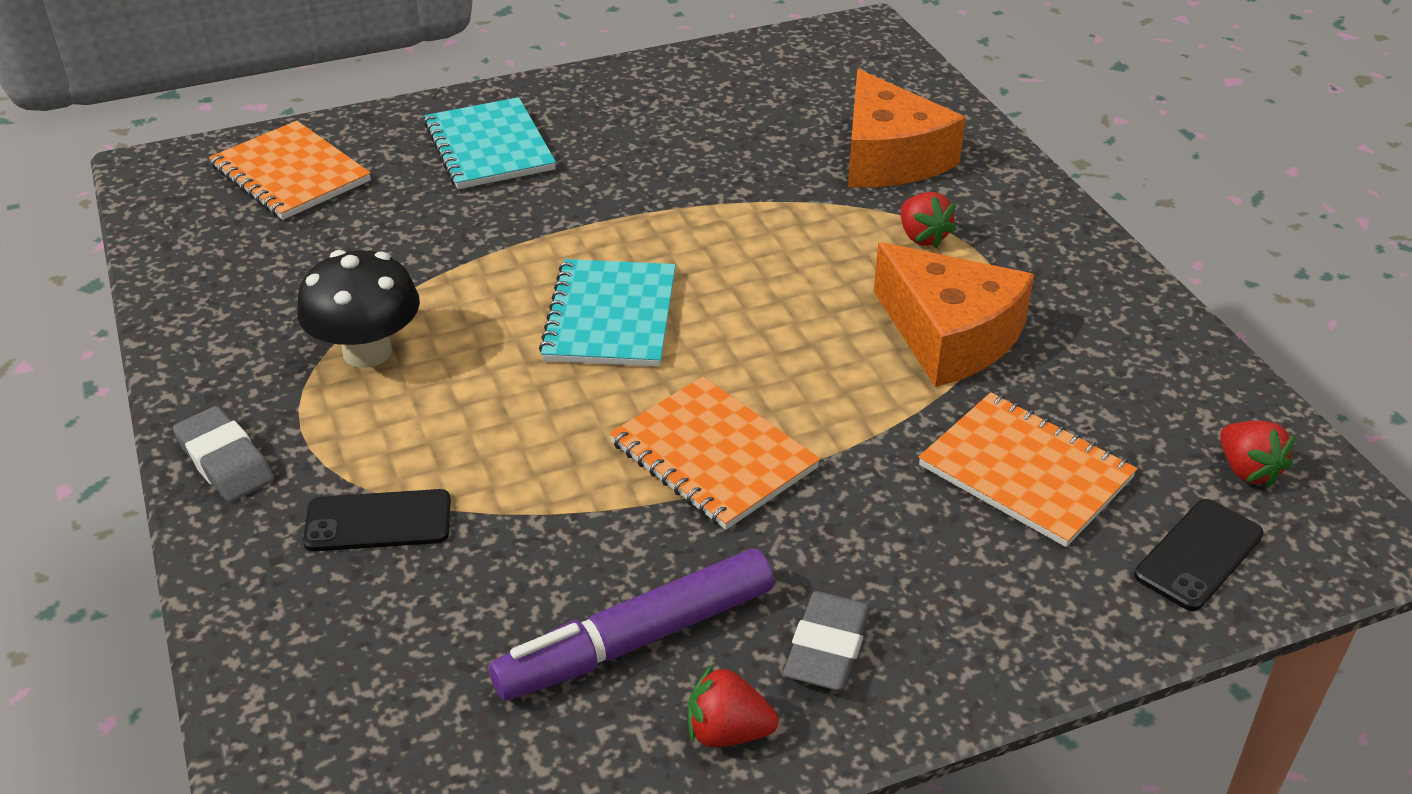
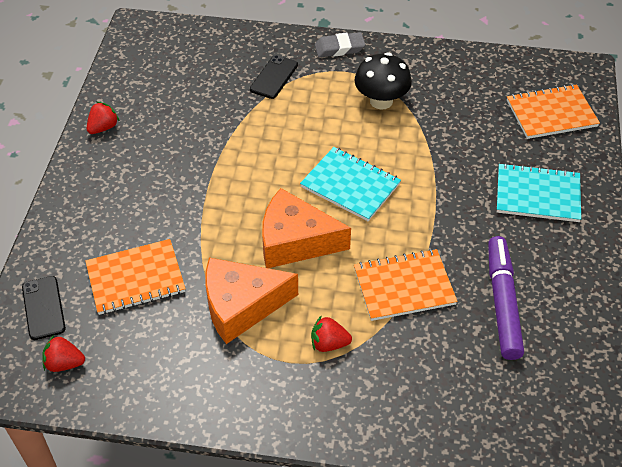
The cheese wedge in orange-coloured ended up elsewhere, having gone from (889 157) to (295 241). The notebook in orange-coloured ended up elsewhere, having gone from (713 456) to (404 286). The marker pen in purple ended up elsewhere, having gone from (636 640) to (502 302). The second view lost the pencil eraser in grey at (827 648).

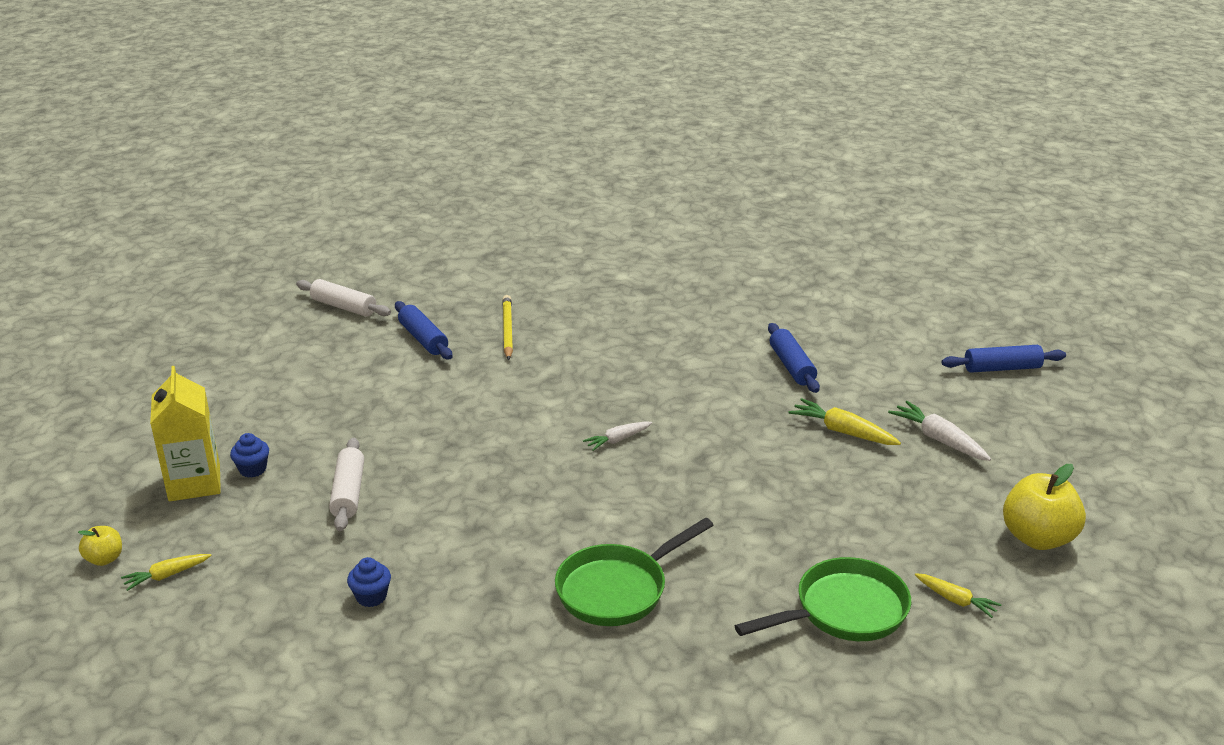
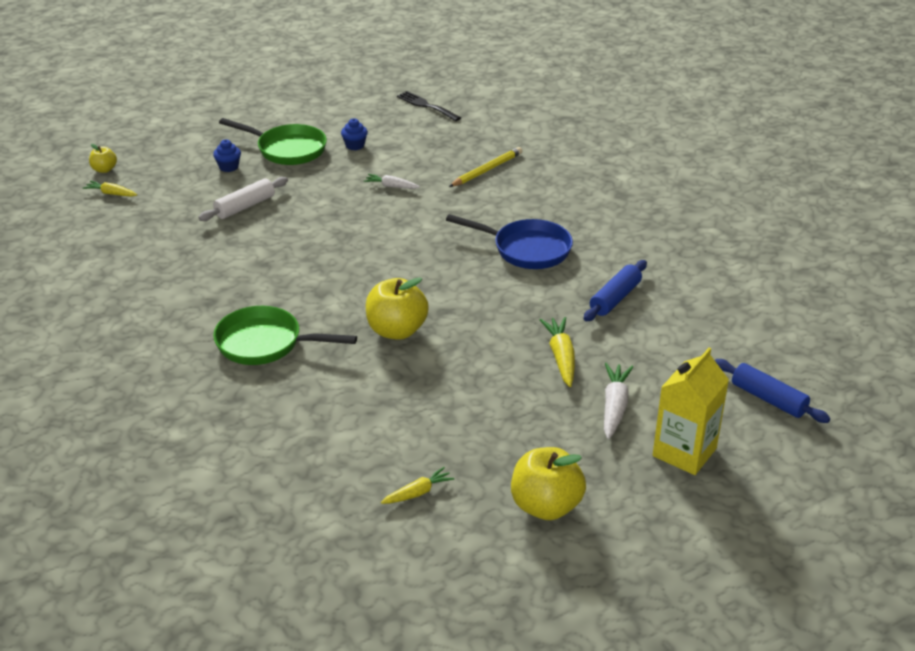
Where the dough roller in snow-white stood at (343 307), the fork in black came to stand at (426 106). The second view lost the dough roller in royal blue at (423 339). The milk carton in golden ended up elsewhere, having gone from (194 483) to (684 452). The toy carrot in snow-white ended up elsewhere, having gone from (618 440) to (391 186). The cupcake in royal blue ended up elsewhere, having gone from (371 597) to (355 145). The skillet in green ended up elsewhere, having gone from (844 611) to (287 149). The toy carrot in golden at (955 600) ended up facing another way, 120 degrees counterclockwise from before. The second view gained the skillet in royal blue at (526 249). The second view gained the apple fruit in golden at (396 330).

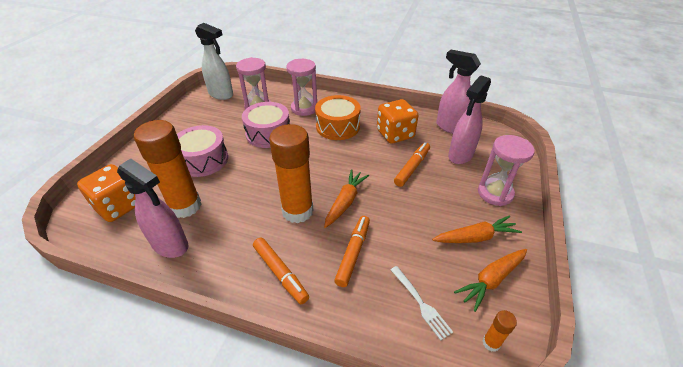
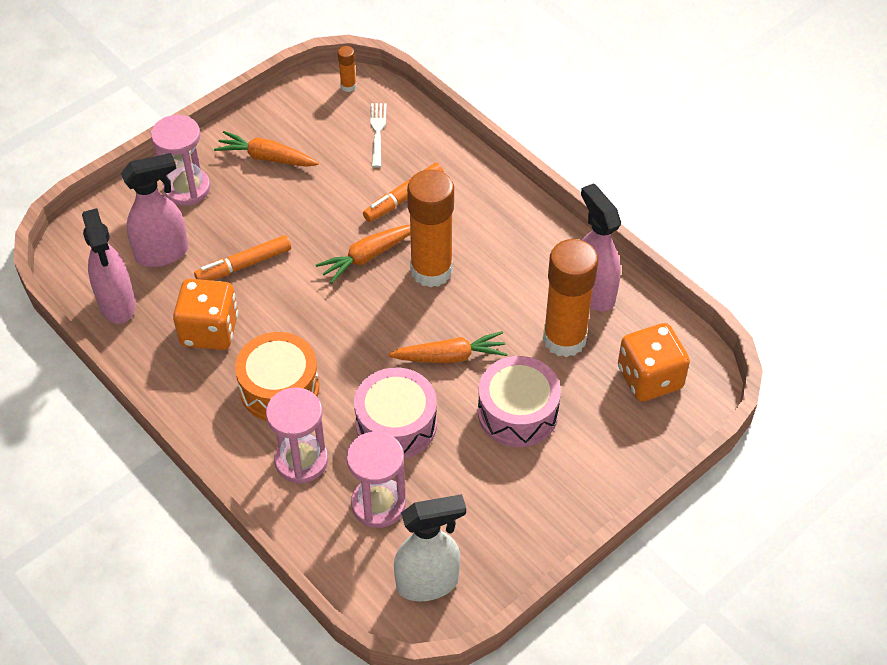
The sprayer in snow-white at (221 94) ended up facing another way, 105 degrees clockwise from before. The second view lost the marker pen in orange-coloured at (280 273). The toy carrot in orange-coloured ended up elsewhere, having gone from (491 280) to (450 356).

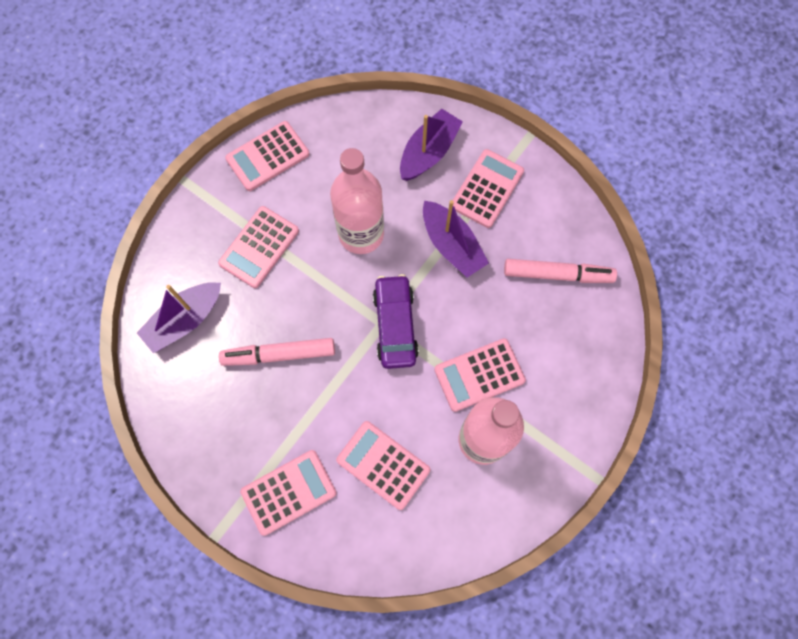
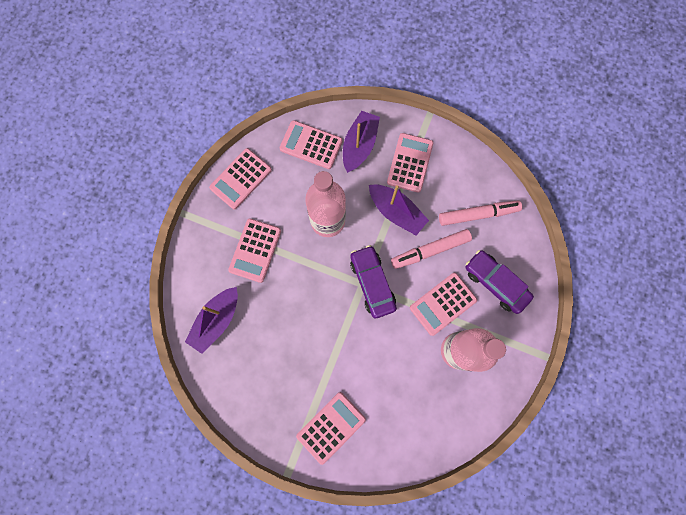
The marker pen in rose-pink ended up elsewhere, having gone from (279 354) to (430 250). The adding machine in rose-pink ended up elsewhere, having gone from (383 465) to (311 145). The second view gained the toy car in purple at (495 283).

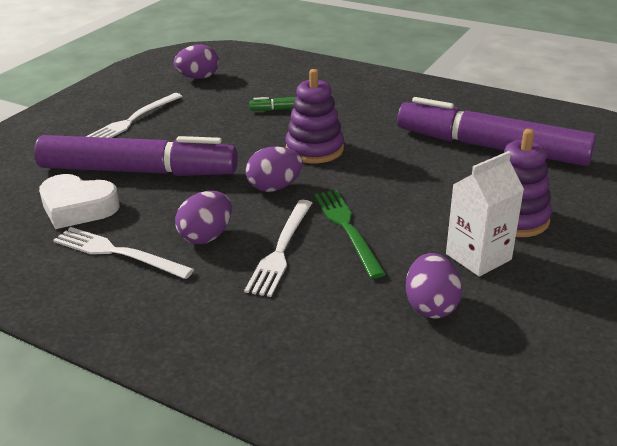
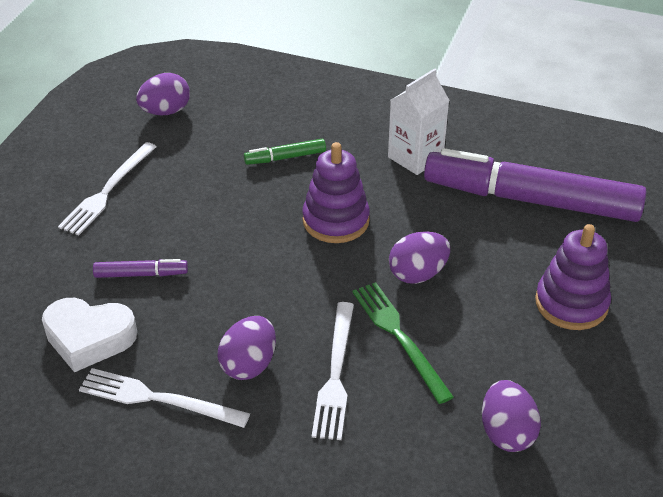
The size of the marker pen in purple at (138 171) changed by a factor of 0.40. The egg in purple ended up elsewhere, having gone from (274 187) to (418 274). The milk carton in snow-white ended up elsewhere, having gone from (478 257) to (415 157).

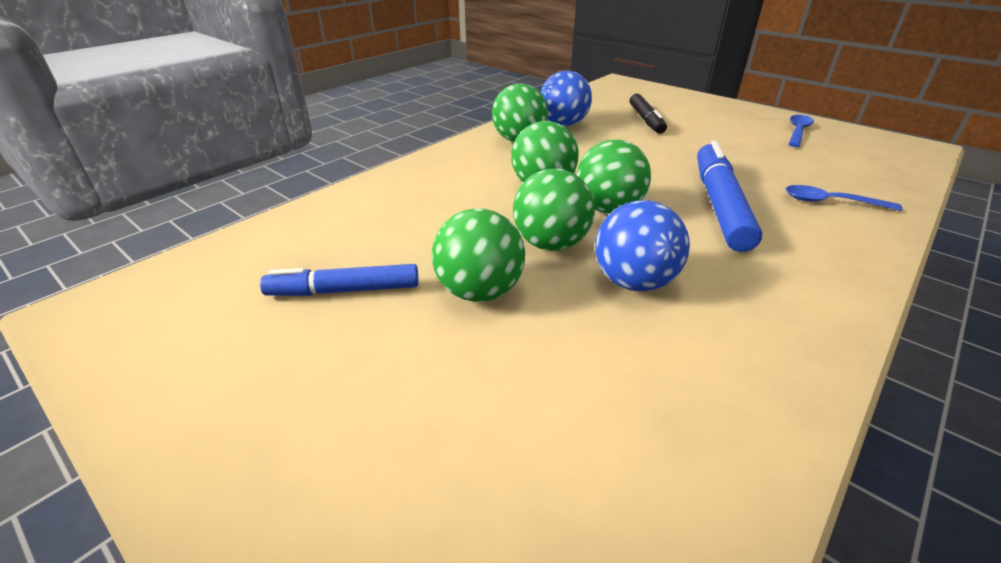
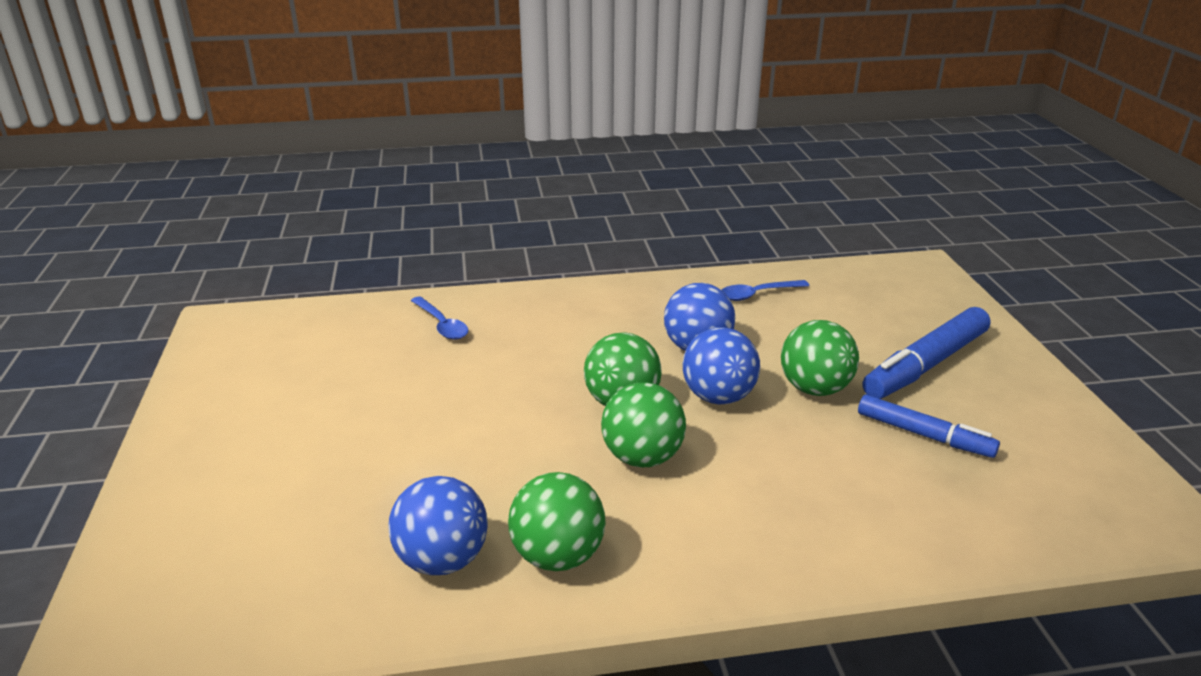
The second view lost the marker pen in black at (646 120). The teaspoon in royal blue ended up elsewhere, having gone from (797 131) to (757 294). The marker pen in royal blue ended up elsewhere, having gone from (719 205) to (925 365). What was the ball in green at (551 244) turned into the ball in royal blue at (718 397).

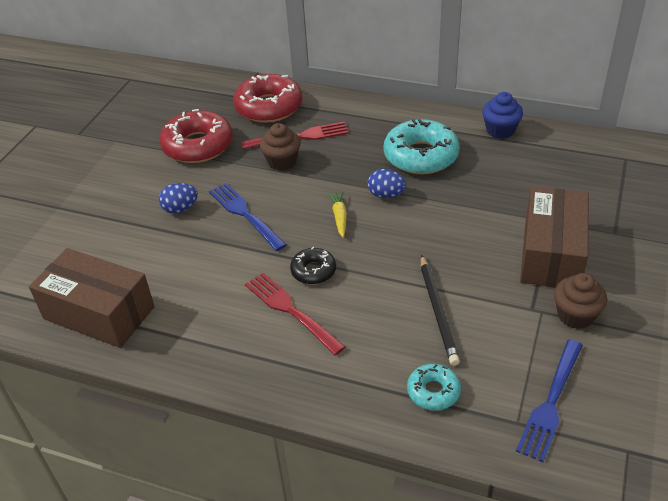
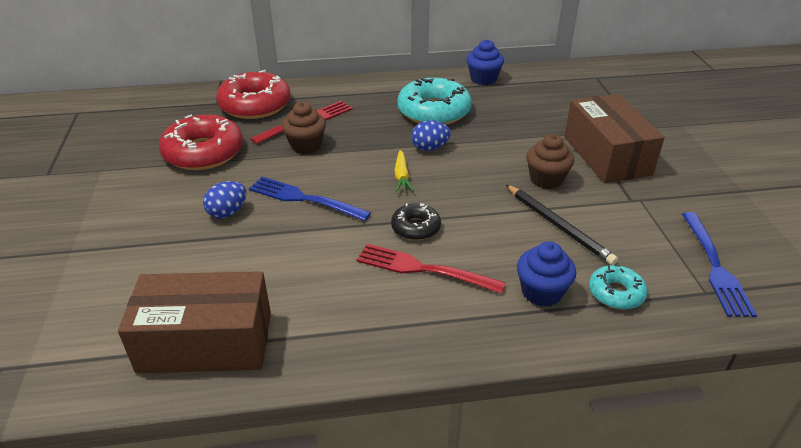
The toy carrot in golden at (339 217) ended up facing another way, 150 degrees counterclockwise from before. The cupcake in dark brown ended up elsewhere, having gone from (575 315) to (546 179). The second view gained the cupcake in royal blue at (541 292).

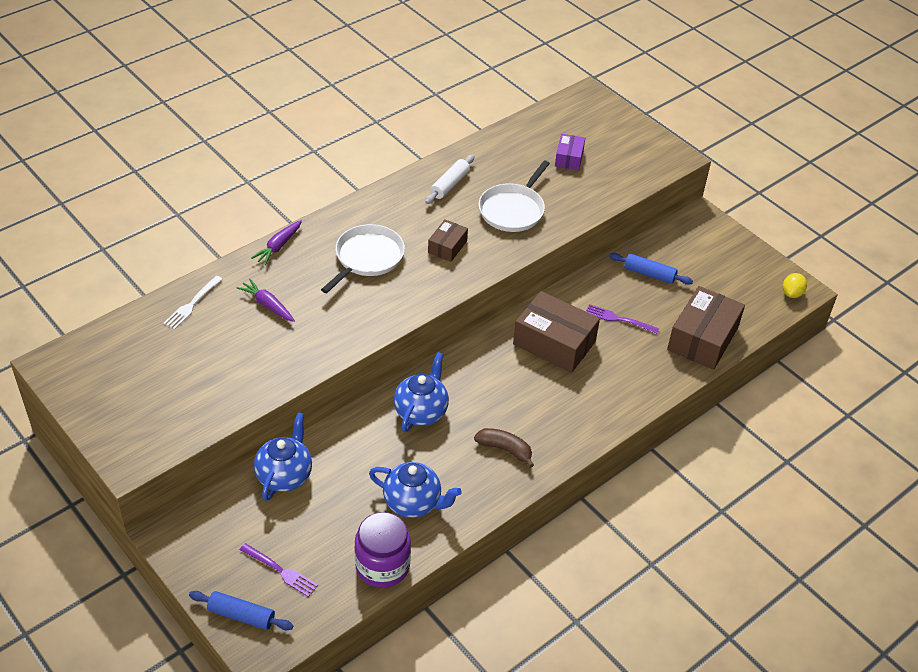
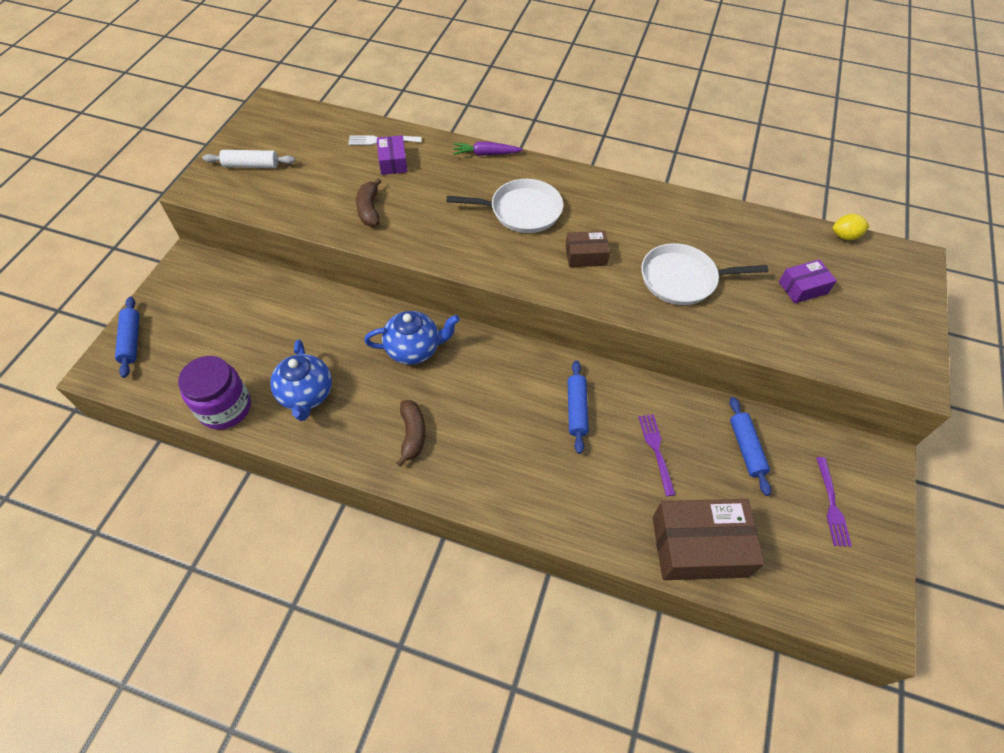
The dough roller in snow-white ended up elsewhere, having gone from (450 184) to (251 165). The toy lemon in golden ended up elsewhere, having gone from (792 293) to (845 236). The second view lost the toy carrot in purple at (267 305). Where the parcel in dark brown stood at (554 343), the dough roller in royal blue came to stand at (576 410). The second view lost the tea pot in royal blue at (285 475). The fork in purple ended up elsewhere, having gone from (280 571) to (832 504). The second view gained the parcel in purple at (393 162). The second view gained the toy banana in dark brown at (369 209).

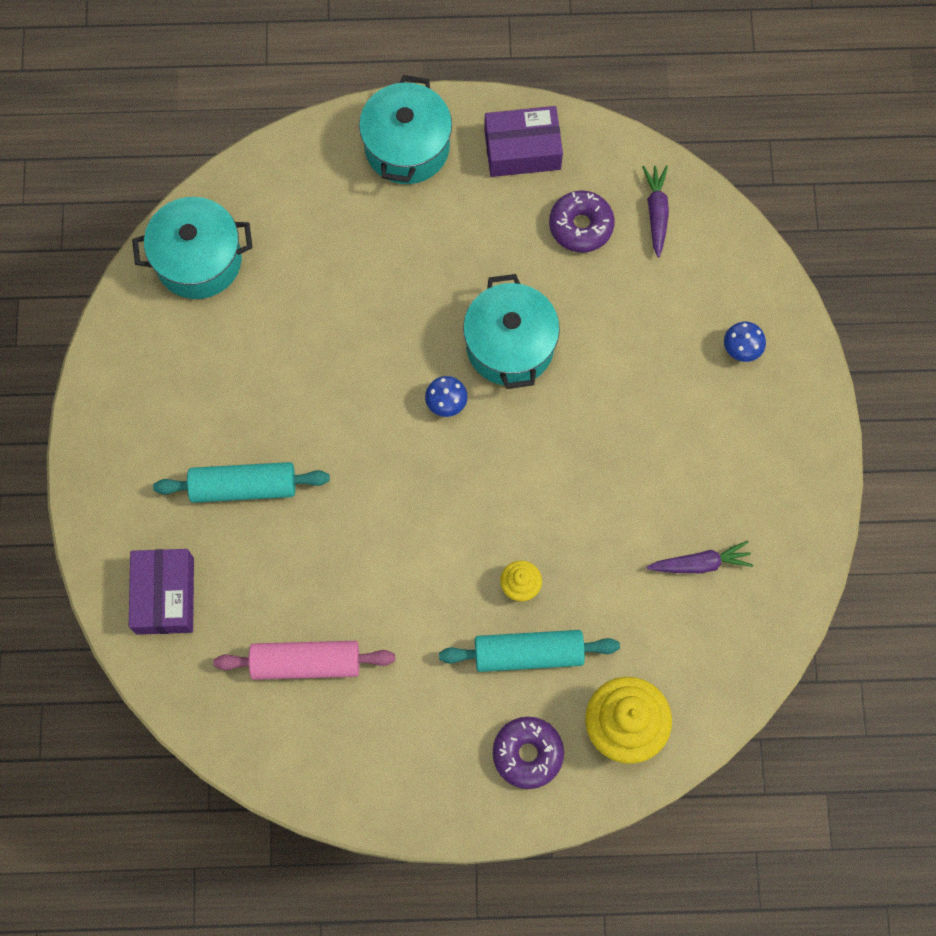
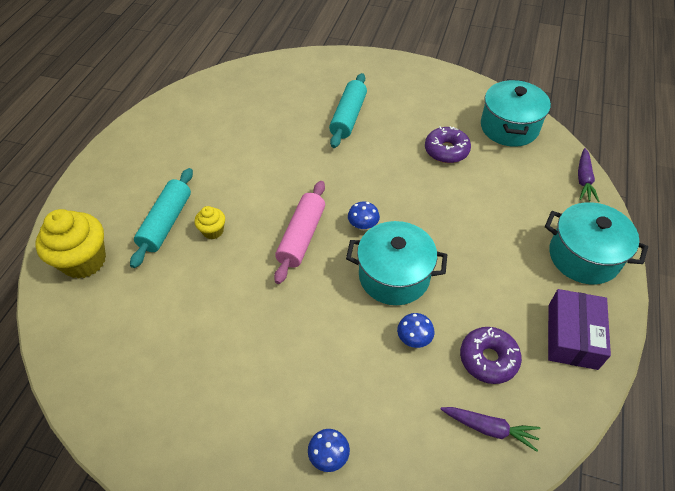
The toy carrot in purple ended up elsewhere, having gone from (700 563) to (583 179). The second view lost the parcel in purple at (165 595). The dough roller in rose-pink ended up elsewhere, having gone from (306 663) to (301 237). The doughnut in purple ended up elsewhere, having gone from (527 754) to (446 150). The second view gained the mushroom in royal blue at (414 339).

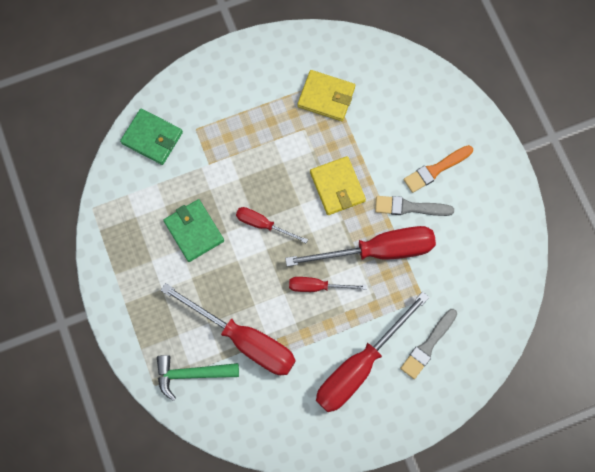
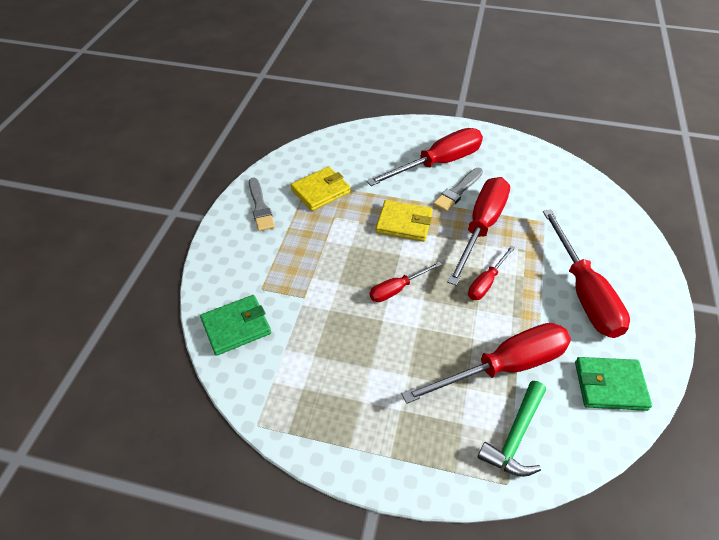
Where the brush in orange-coloured stood at (435 170), the screwdriver in red came to stand at (438 163). The card wallet in green ended up elsewhere, having gone from (194 231) to (610 385). The brush in grey ended up elsewhere, having gone from (428 346) to (260 207).

